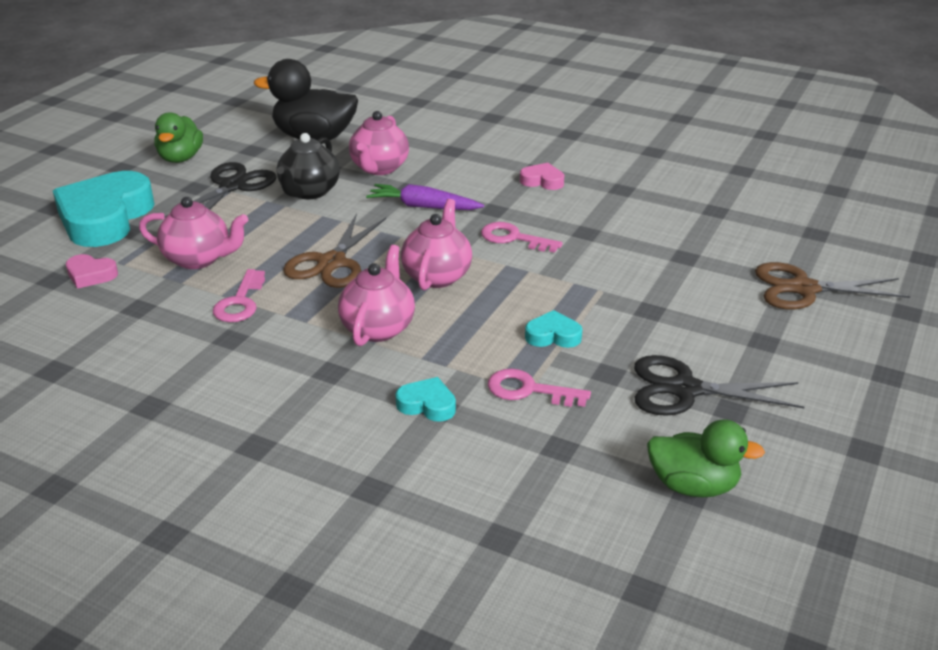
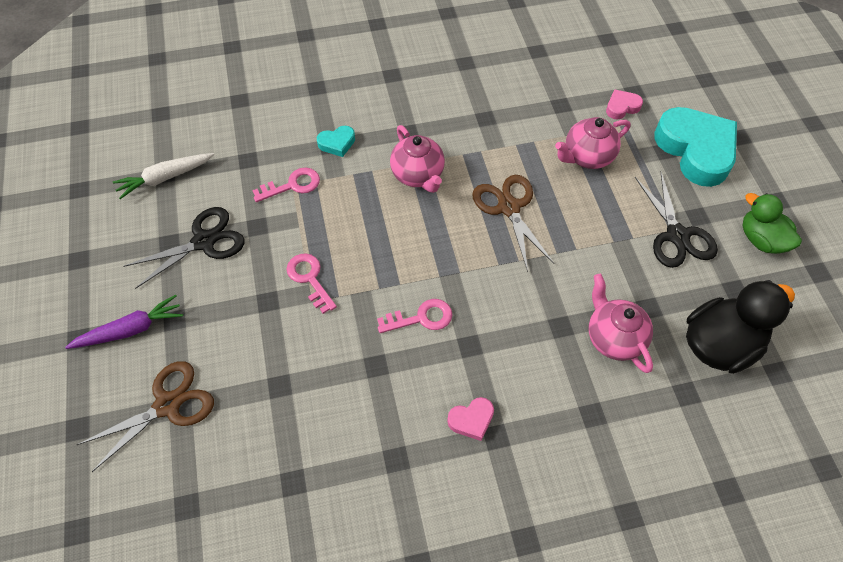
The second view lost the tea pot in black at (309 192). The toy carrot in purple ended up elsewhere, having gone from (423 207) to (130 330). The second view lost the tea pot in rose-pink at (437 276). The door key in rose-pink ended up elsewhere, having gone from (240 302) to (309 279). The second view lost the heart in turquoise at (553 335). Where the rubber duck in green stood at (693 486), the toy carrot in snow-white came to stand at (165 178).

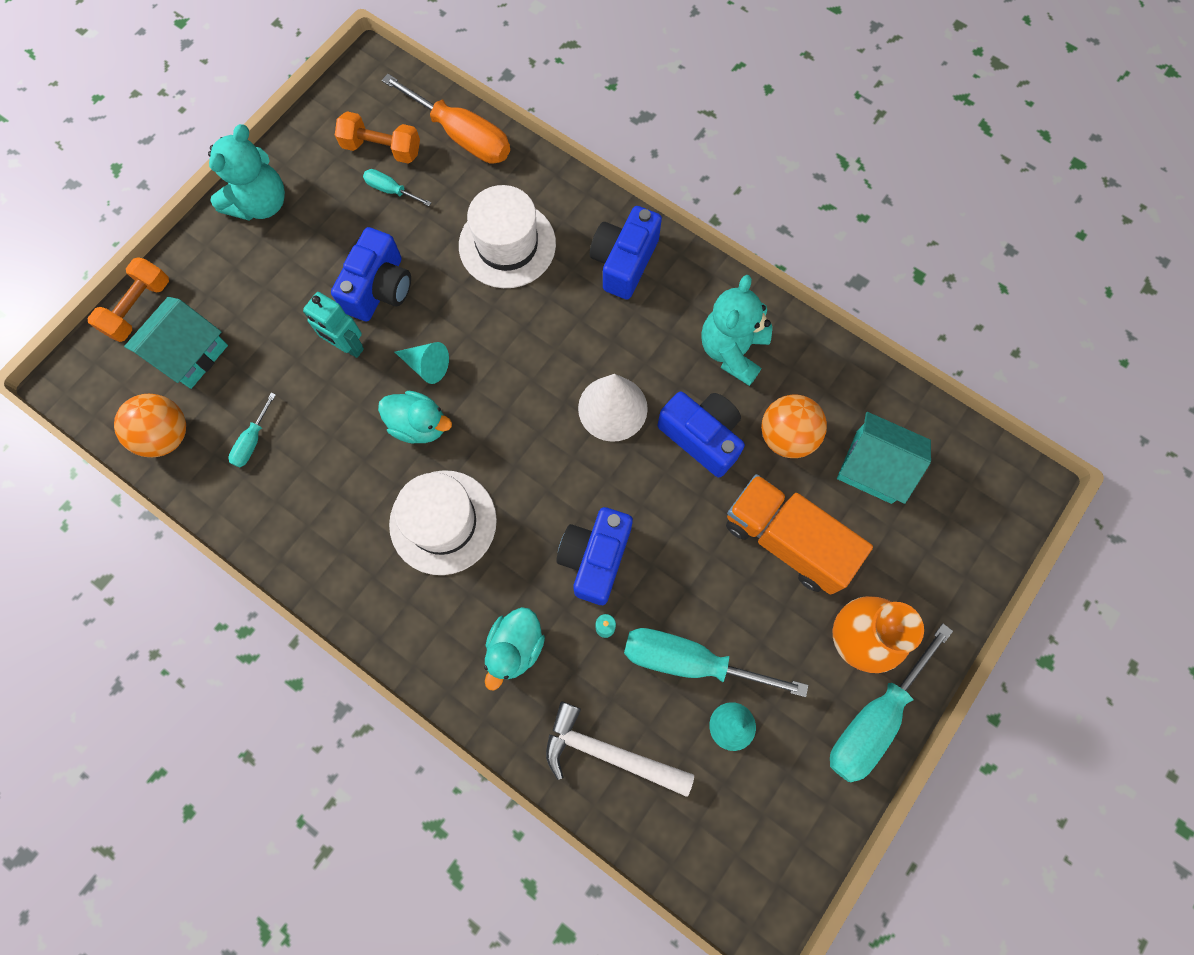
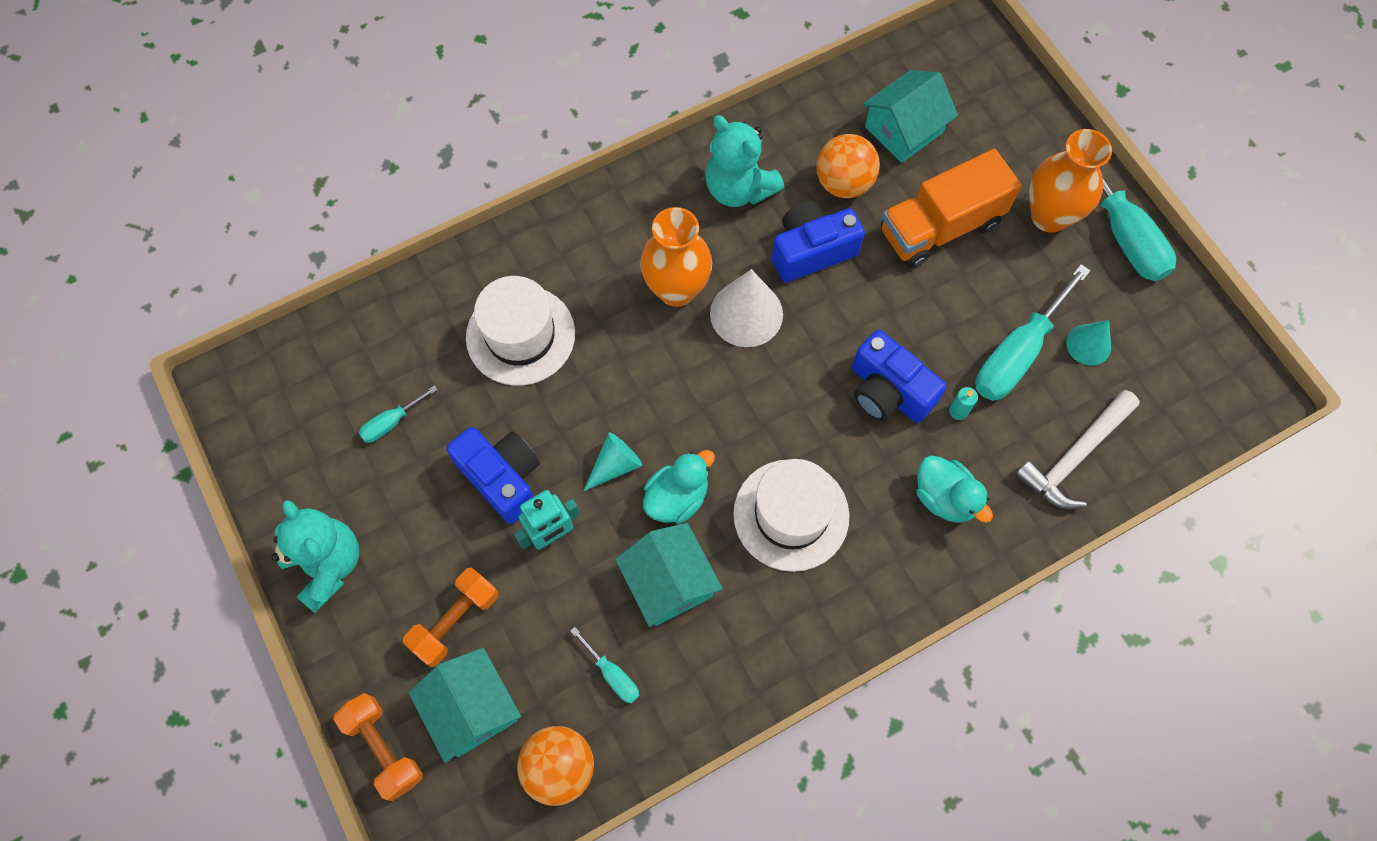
The second view lost the screwdriver in orange-coloured at (462 136). The free weight in orange-coloured ended up elsewhere, having gone from (382 149) to (455 621). The second view lost the compact camera in royal blue at (624 262). The second view gained the vase in orange-coloured at (676 289). The second view gained the cottage in turquoise at (669 582).

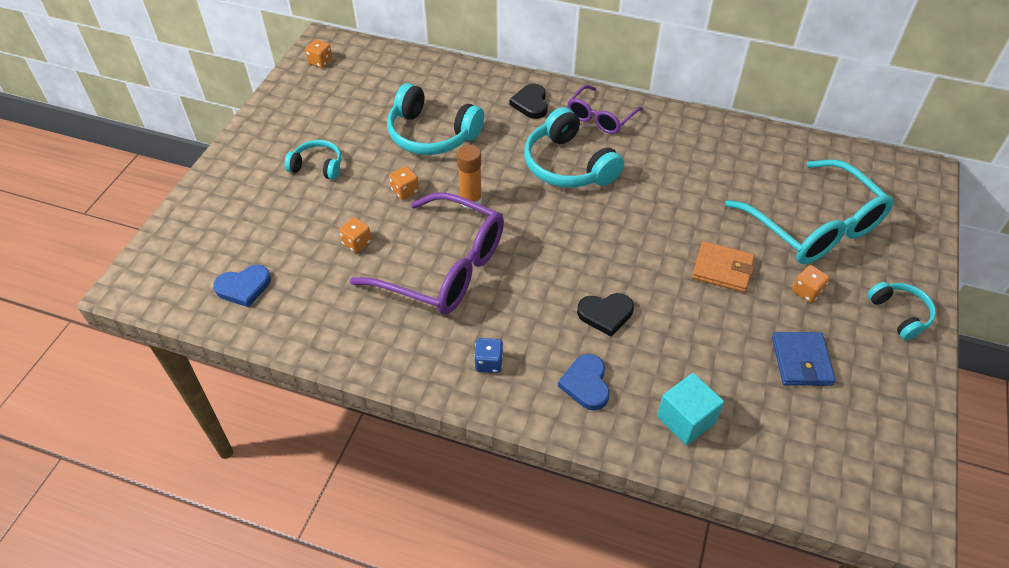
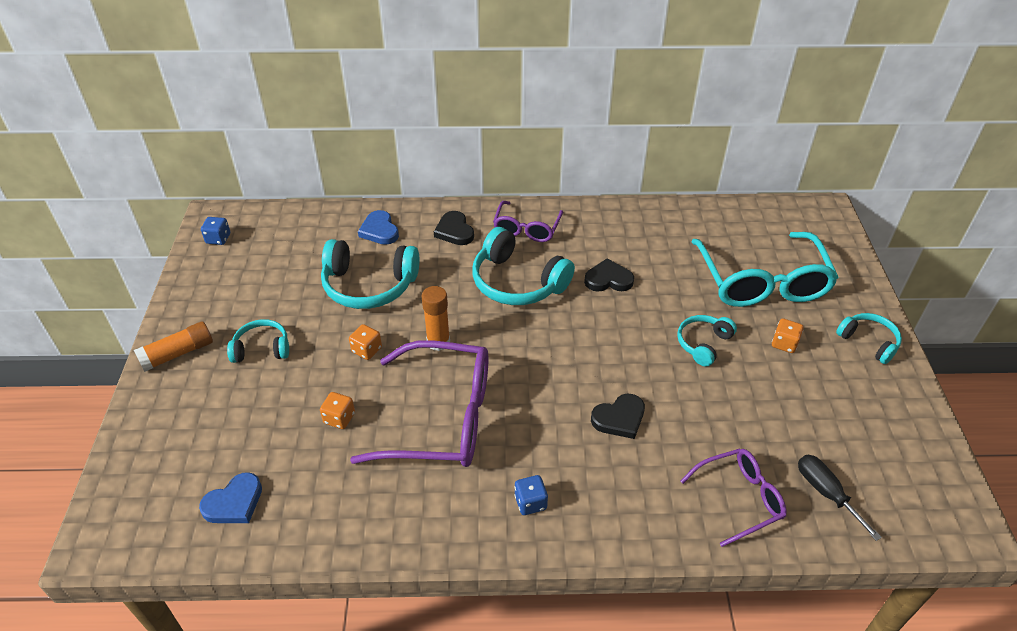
What was the die in orange-coloured at (320 62) turned into the die in royal blue at (218 239). The spectacles in turquoise at (814 227) ended up facing another way, 45 degrees clockwise from before. Where the card wallet in orange-coloured stood at (722 269), the headset in turquoise came to stand at (703 344). The second view lost the card wallet in royal blue at (801 361). The heart in royal blue ended up elsewhere, having gone from (586 384) to (379 230). Where the cube in turquoise stood at (686 419), the spectacles in purple came to stand at (739 498). The second view gained the heart in black at (608 279). The second view gained the glue in orange-coloured at (178 353). The second view gained the screwdriver in black at (826 493).

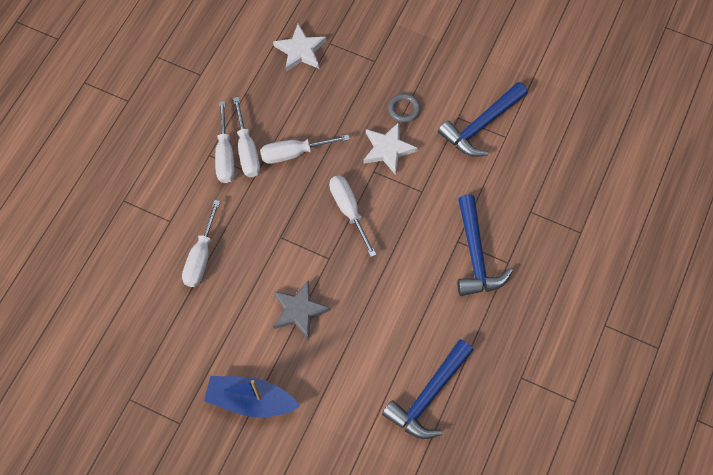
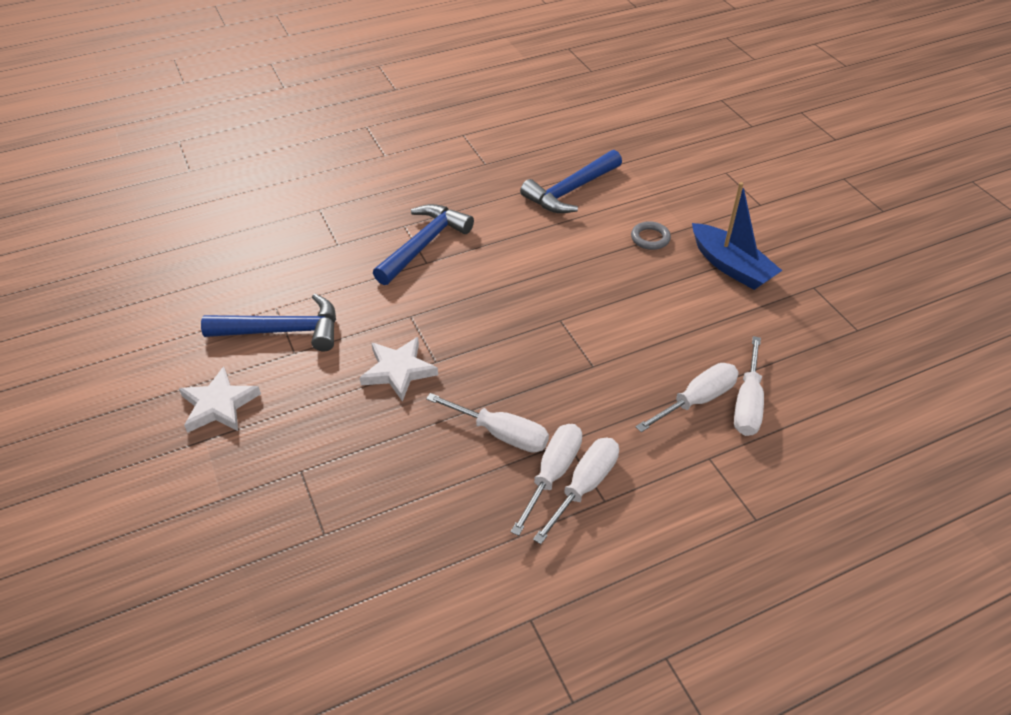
The five-pointed star in snow-white ended up elsewhere, having gone from (300 51) to (219 405). The hoop in grey ended up elsewhere, having gone from (404 109) to (650 238). The screwdriver in snow-white ended up elsewhere, having gone from (349 210) to (747 403). The second view lost the five-pointed star in grey at (299 311). The carpenter's hammer in royal blue at (428 396) ended up facing another way, 150 degrees clockwise from before.

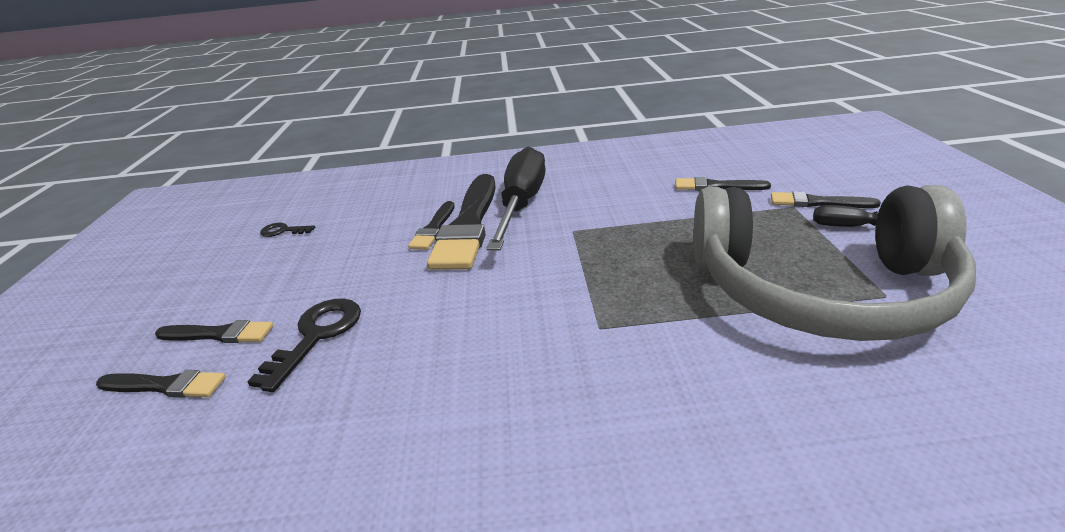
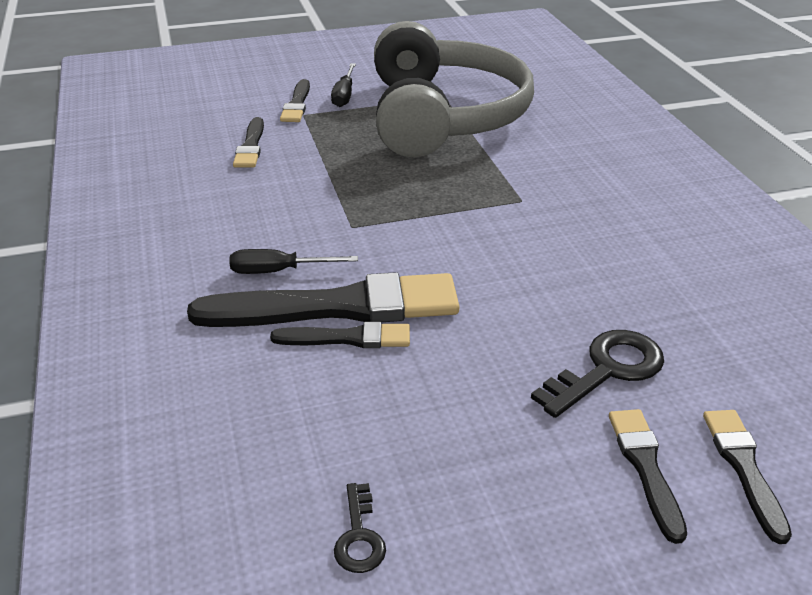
The size of the screwdriver in black at (521 204) changed by a factor of 0.48. The door key in black at (316 336) ended up facing another way, 135 degrees clockwise from before.

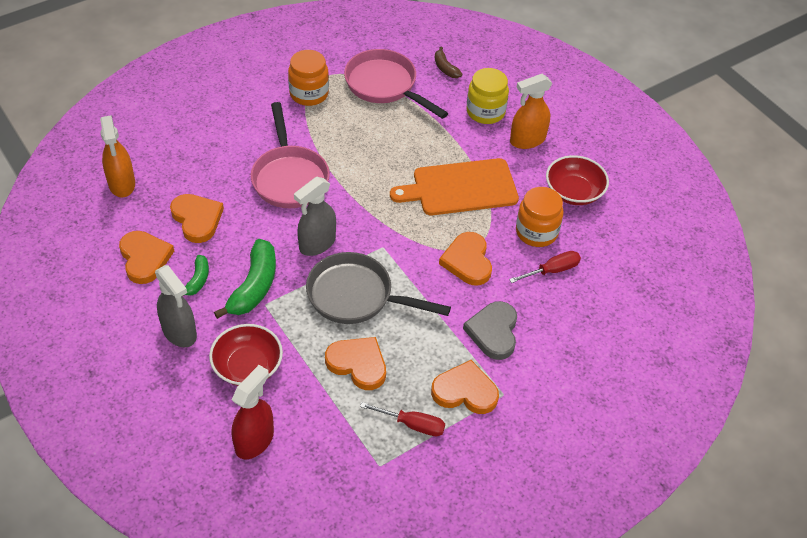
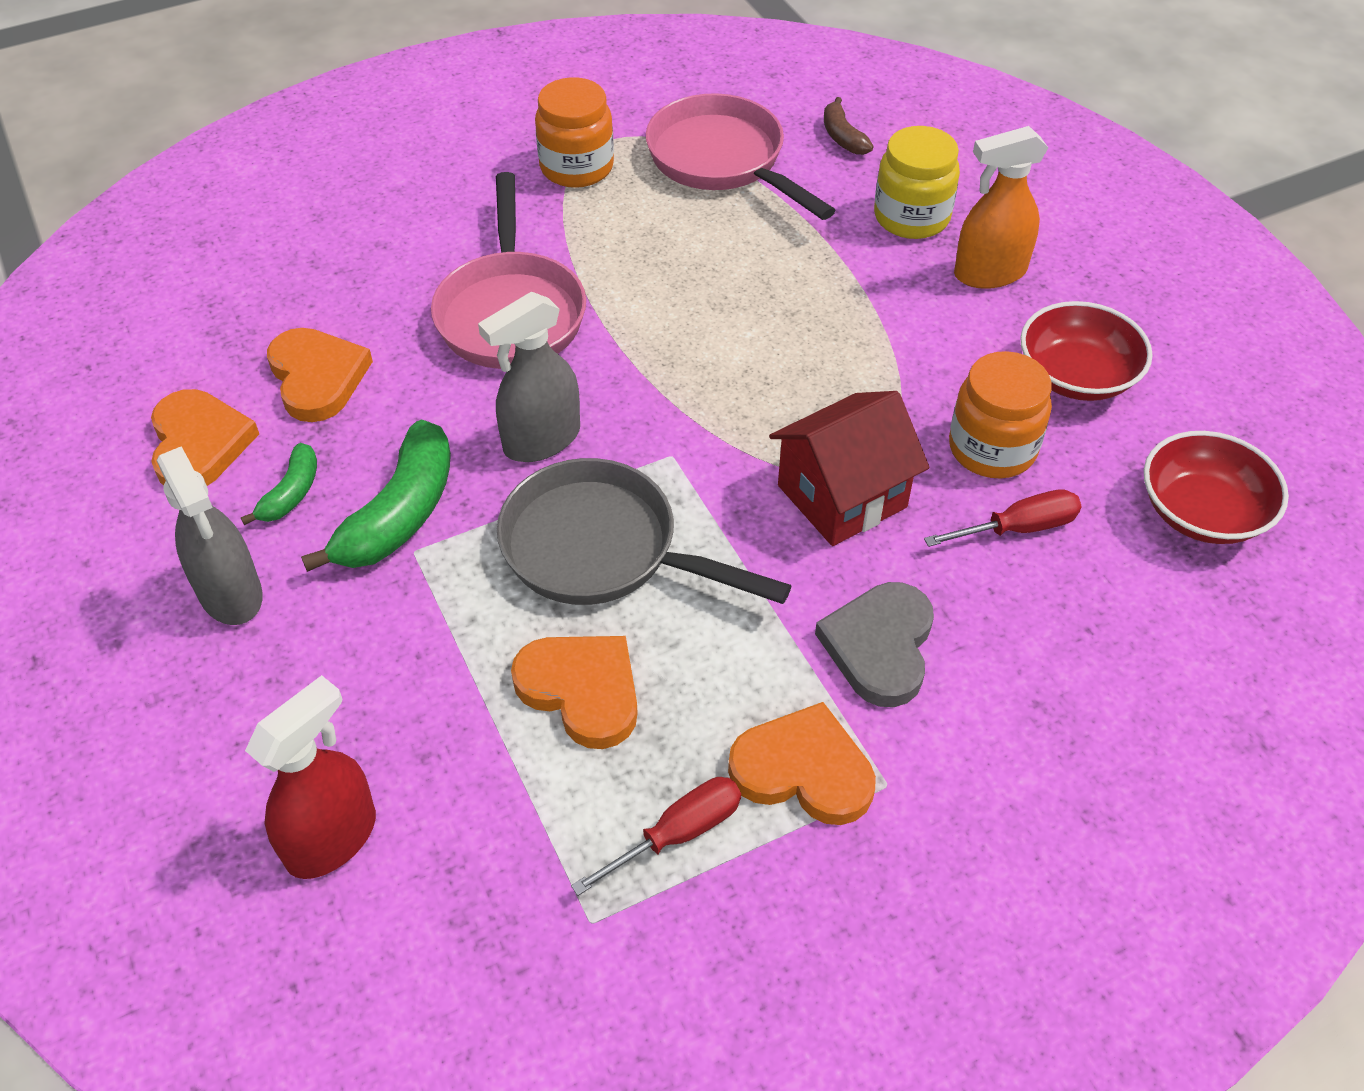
The second view lost the sprayer in orange-coloured at (122 184). The second view lost the cutting board in orange-coloured at (460 188). Where the heart in orange-coloured stood at (467 261), the cottage in red came to stand at (842 496). The serving bowl in red ended up elsewhere, having gone from (247 366) to (1202 512). The screwdriver in red at (412 424) ended up facing another way, 60 degrees counterclockwise from before.

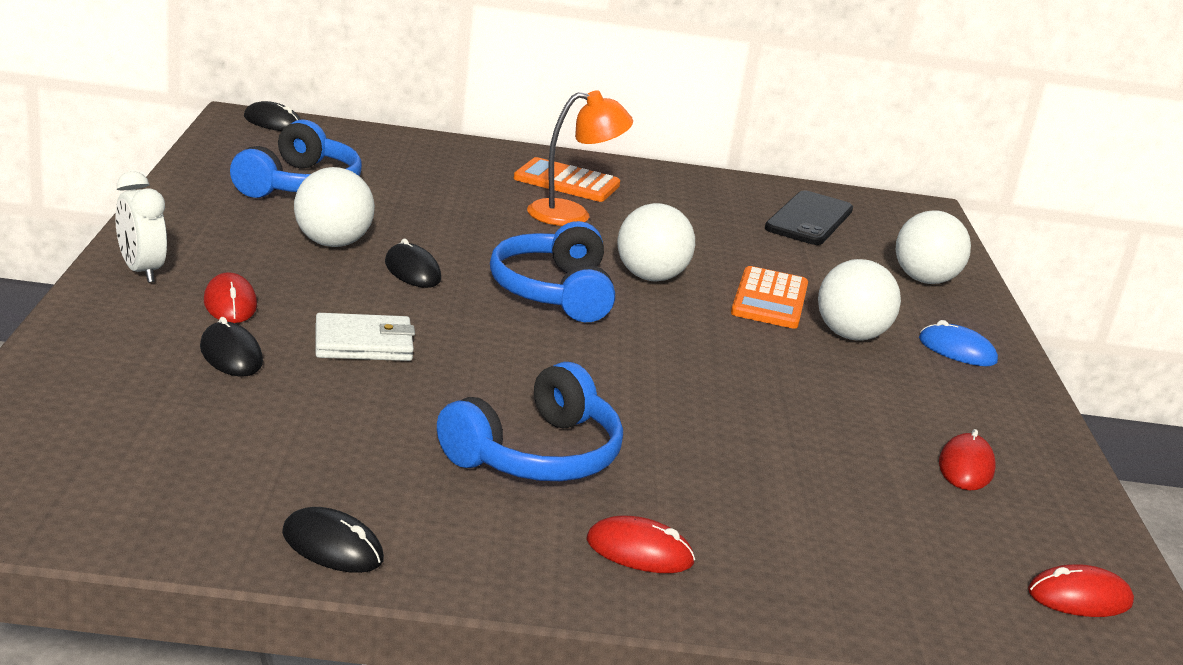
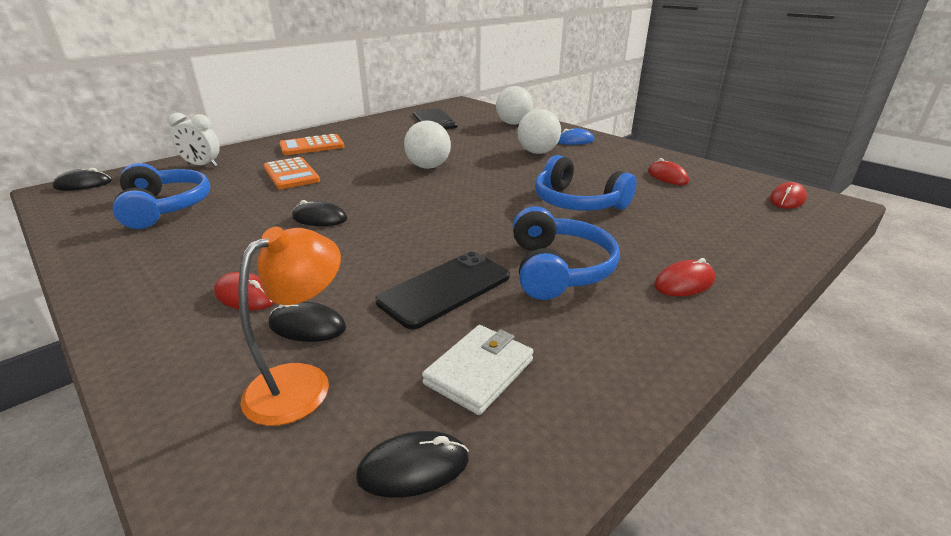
The reading lamp in orange-coloured ended up elsewhere, having gone from (572 214) to (302 382). The second view lost the ball in snow-white at (332 243). The alarm clock in snow-white ended up elsewhere, having gone from (141 271) to (202 165). The headset in royal blue ended up elsewhere, having gone from (553 292) to (577 202). The adding machine in orange-coloured ended up elsewhere, having gone from (769 299) to (291 174). The card wallet in snow-white ended up elsewhere, having gone from (363 343) to (479 372). The PC mouse in black ended up elsewhere, having gone from (332 546) to (413 467). The second view gained the smartphone in black at (445 289).

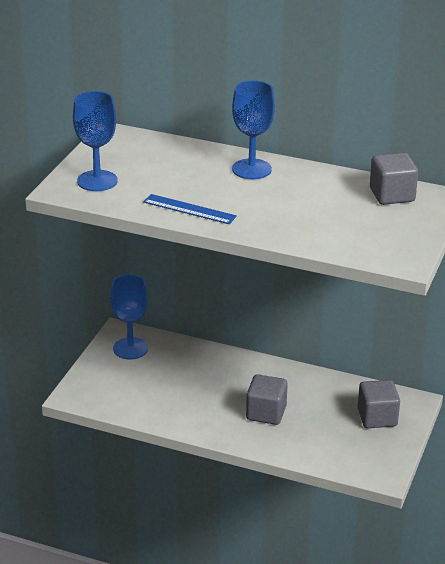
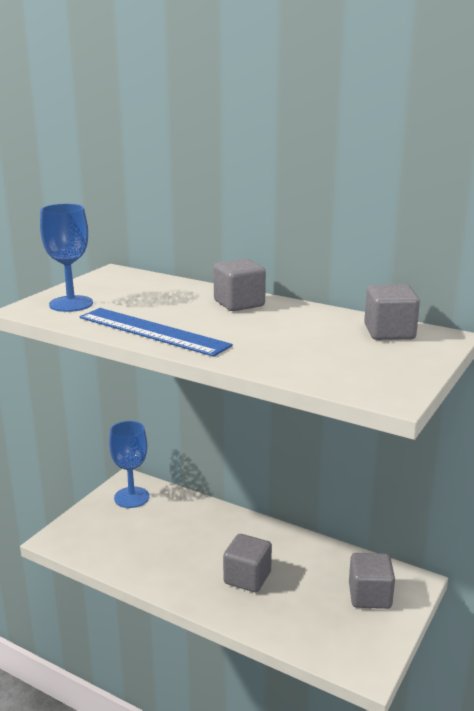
Where the goblet in royal blue stood at (251 169), the cube in grey came to stand at (239 303). The size of the straightedge in royal blue at (189 209) changed by a factor of 1.60.

